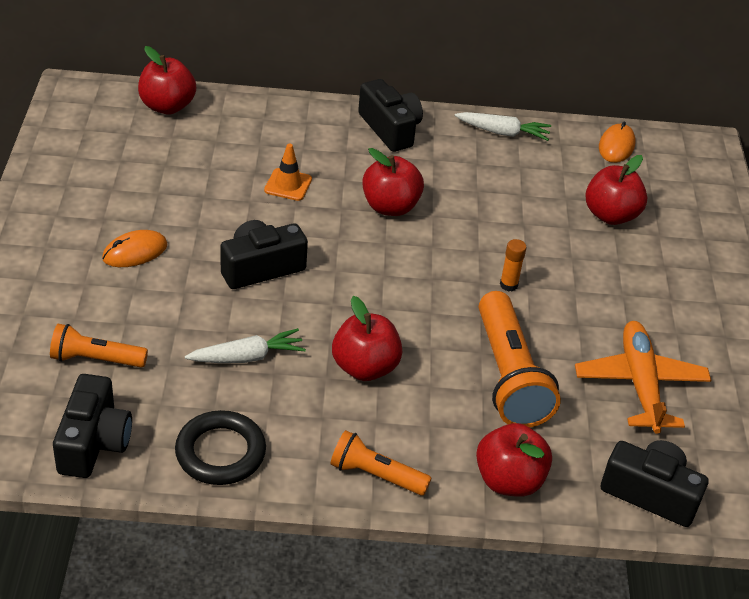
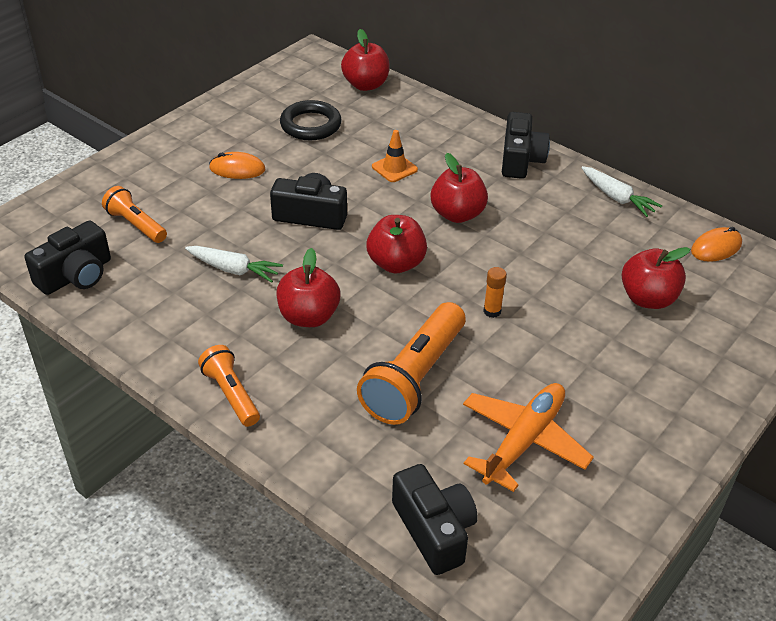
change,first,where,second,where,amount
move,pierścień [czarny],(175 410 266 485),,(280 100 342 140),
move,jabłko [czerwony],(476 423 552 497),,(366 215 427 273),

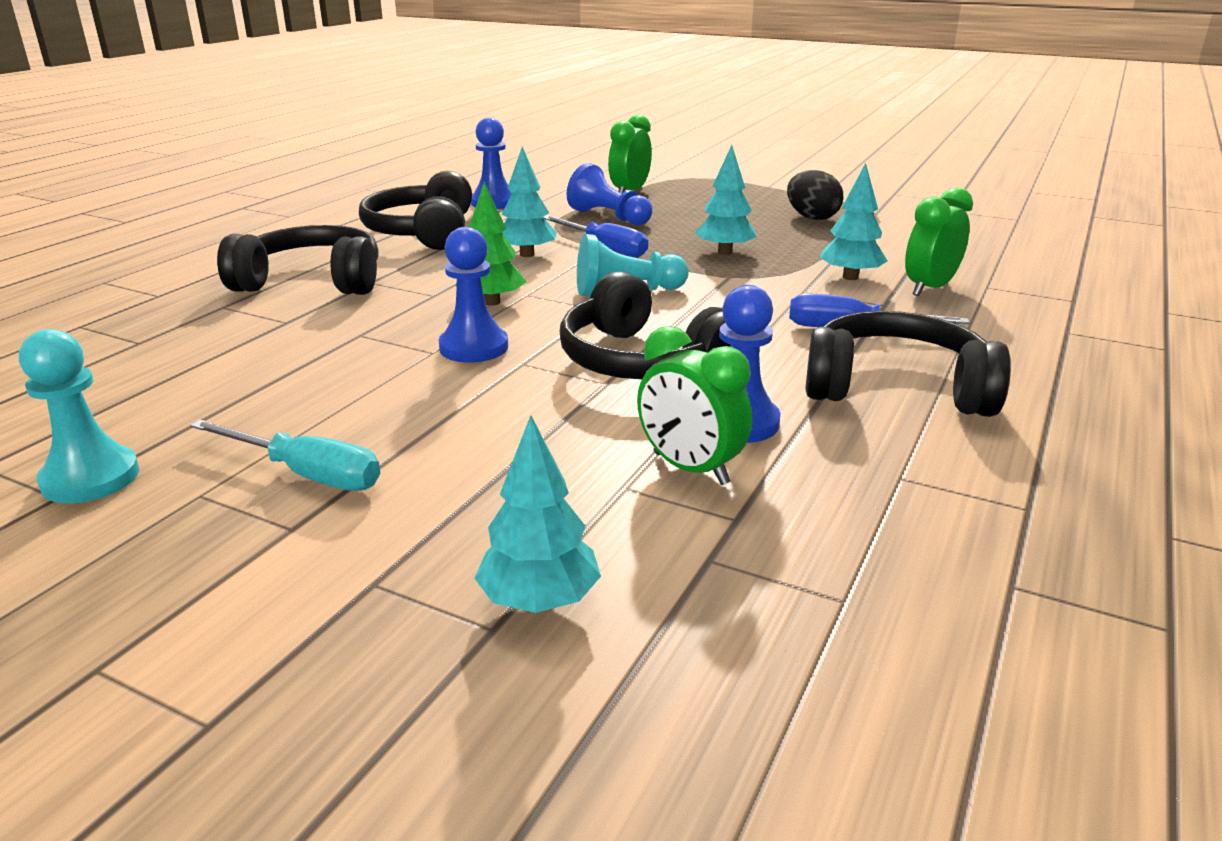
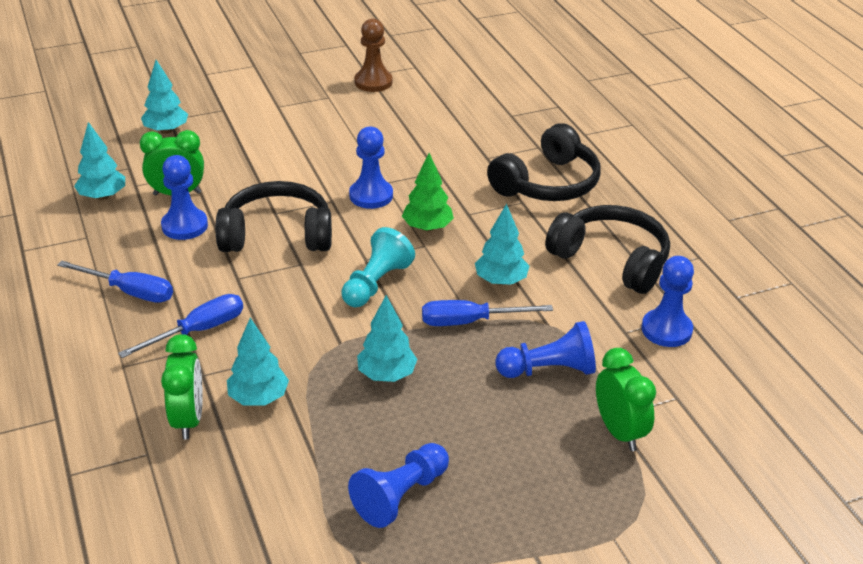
change,first,where,second,where,amount
replace,jajko [czarny],(787 170 843 220),pionek [niebieski],(348 443 449 528),
replace,słuchawki [czarny],(805 311 1011 417),śrubokręt [niebieski],(57 260 173 303),
recolor,pionek [turkusowy],(19 329 139 503),pionek [brązowy],(354 19 392 92),
delete,śrubokręt [turkusowy],(190 419 380 491),,,
insert,,,drzewko [turkusowy],(74 122 125 200),

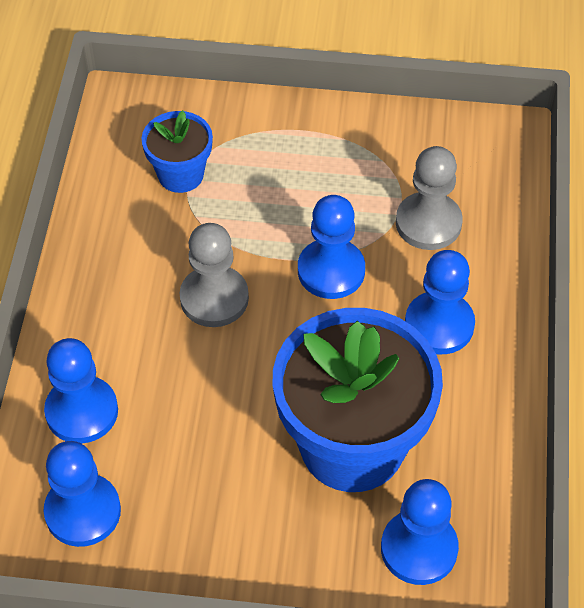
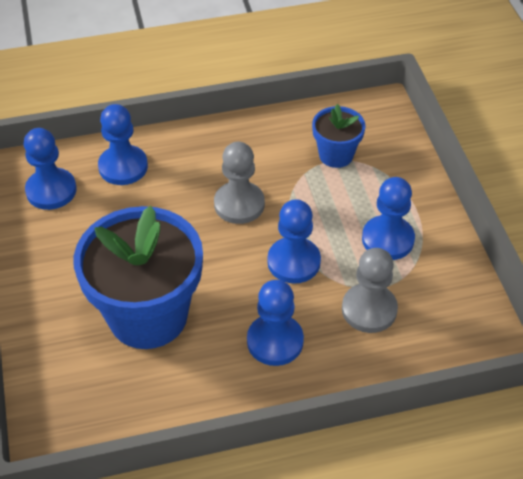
change,first,where,second,where,amount
move,pionek [niebieski],(381 479 459 585),,(362 177 415 260),

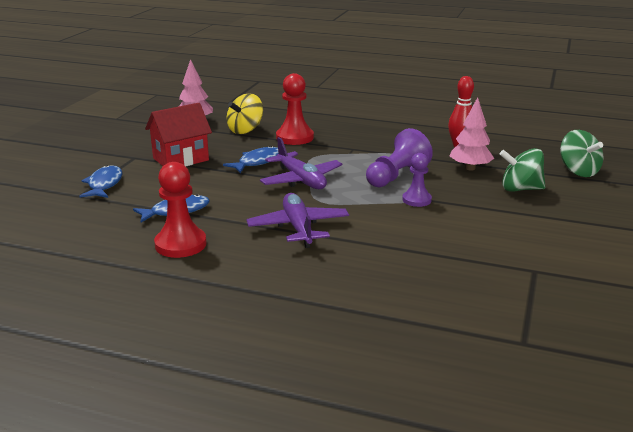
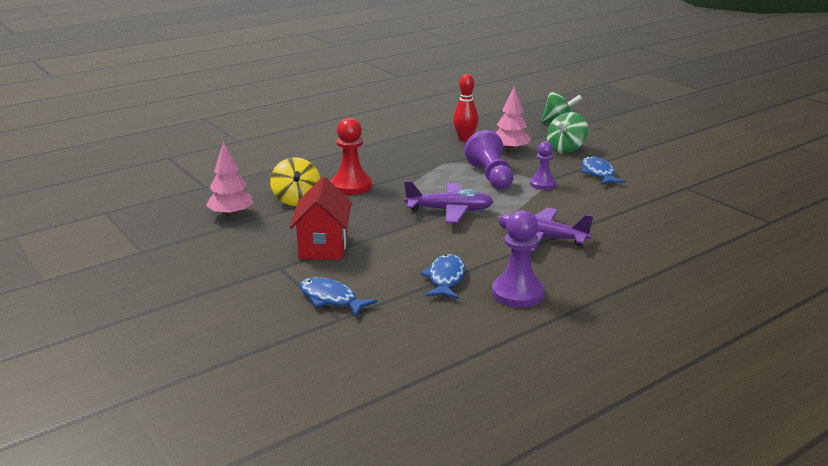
change,first,where,second,where,amount
move,ryba [niebieski],(223 146 278 173),,(581 156 626 185),
recolor,pionek [czerwony],(154 162 207 258),pionek [fioletowy],(492 210 545 308),

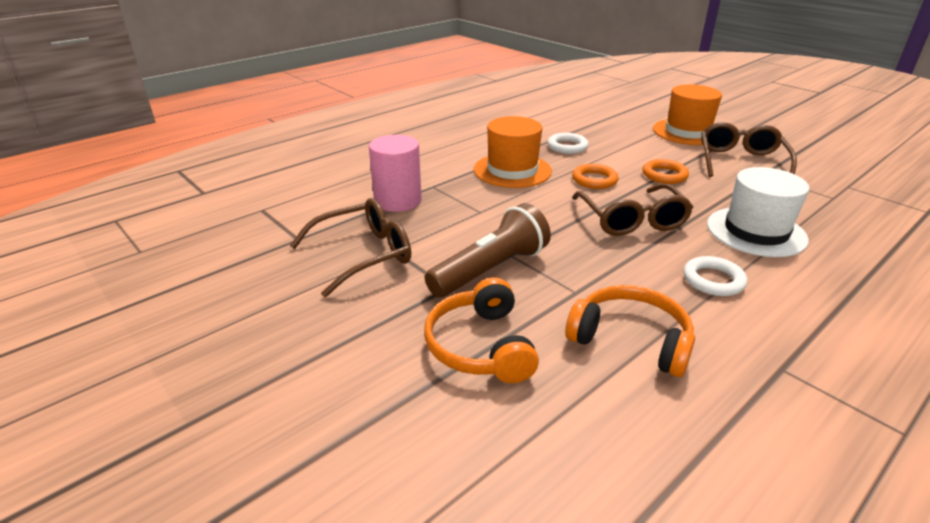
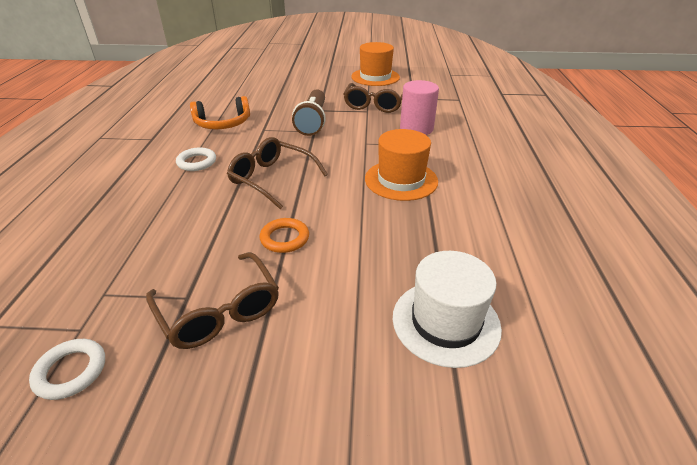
change,first,where,second,where,amount
move,kapelusz [pomarańczowy],(653 84 722 145),,(351 42 400 86),
move,pierścień [biały],(547 133 589 154),,(29 339 105 400),
delete,pierścień [pomarańczowy],(572 164 619 189),,,
move,kapelusz [biały],(707 167 810 257),,(393 251 502 368),
delete,słuchawki [pomarańczowy],(424 278 539 383),,,

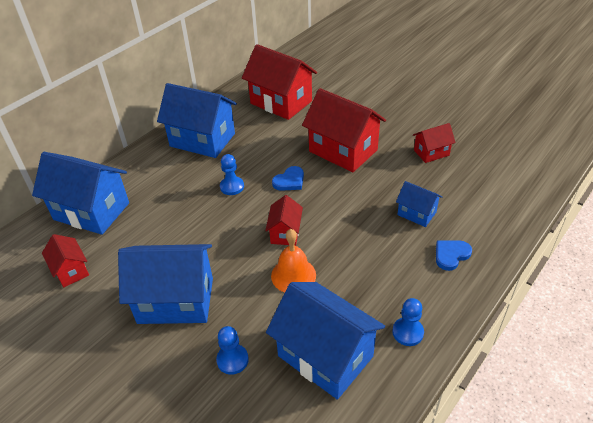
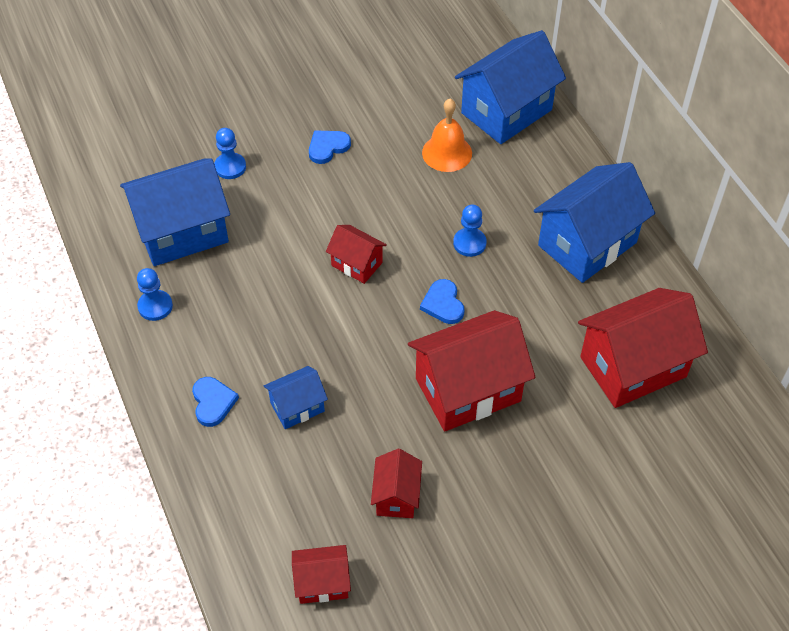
change,first,where,second,where,amount
move,dzwonek [pomarańczowy],(271 229 316 293),,(422 99 472 172),
move,domek [czerwony],(42 234 89 288),,(292 545 351 604),
replace,domek [niebieski],(118 244 213 324),serce [niebieski],(309 130 351 164),

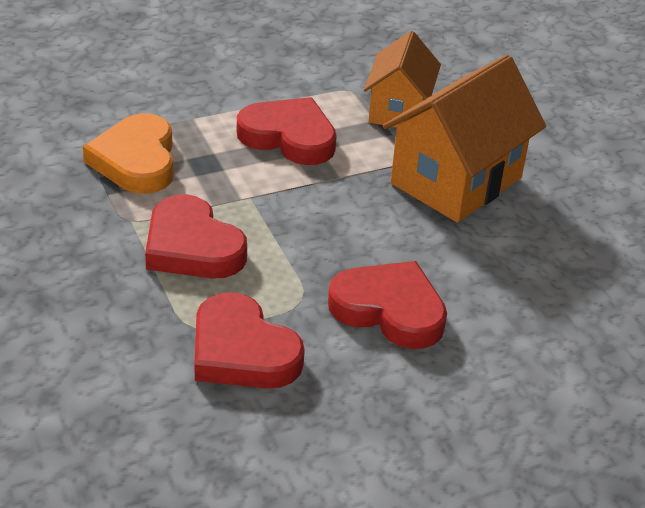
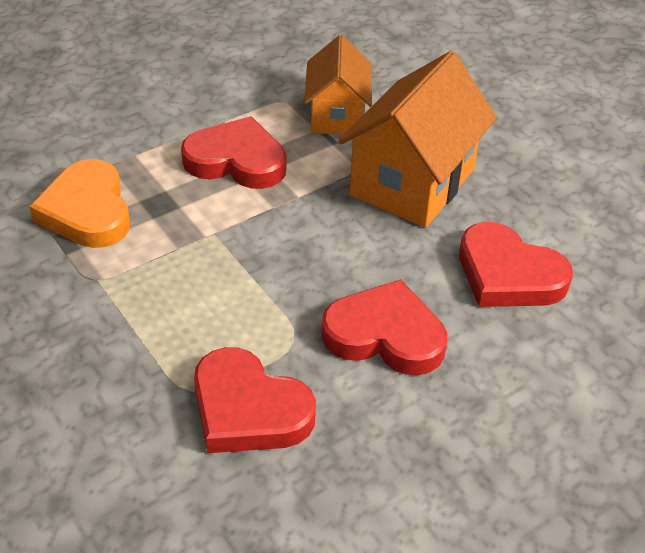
change,first,where,second,where,amount
move,serce [czerwony],(145 194 247 279),,(459 222 573 307),

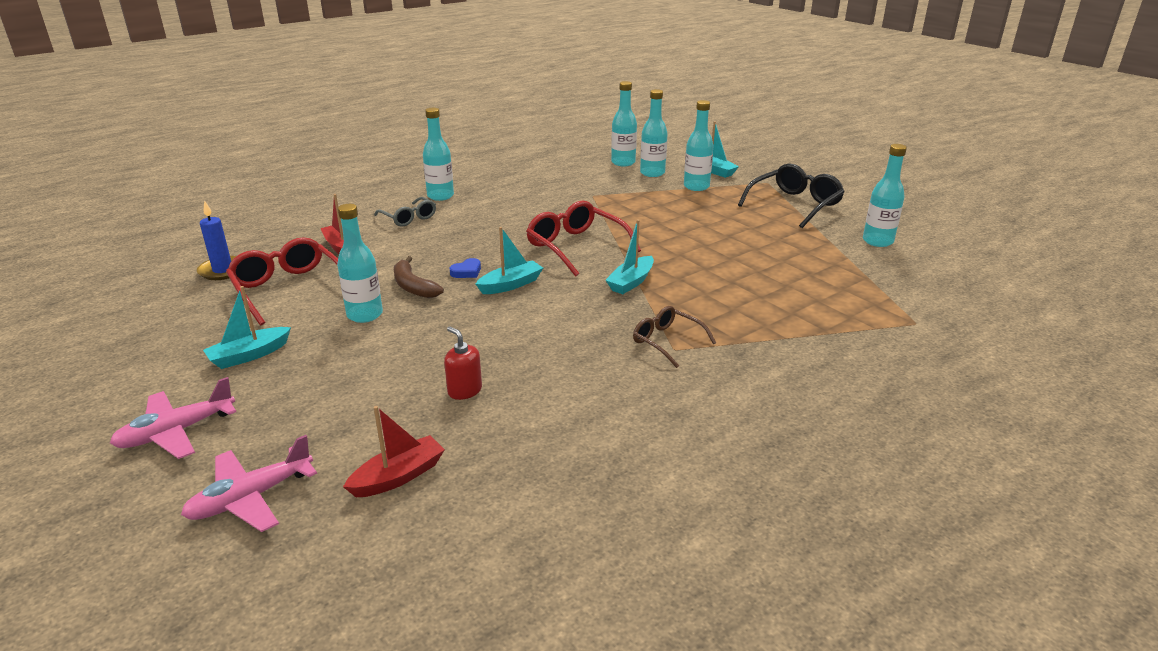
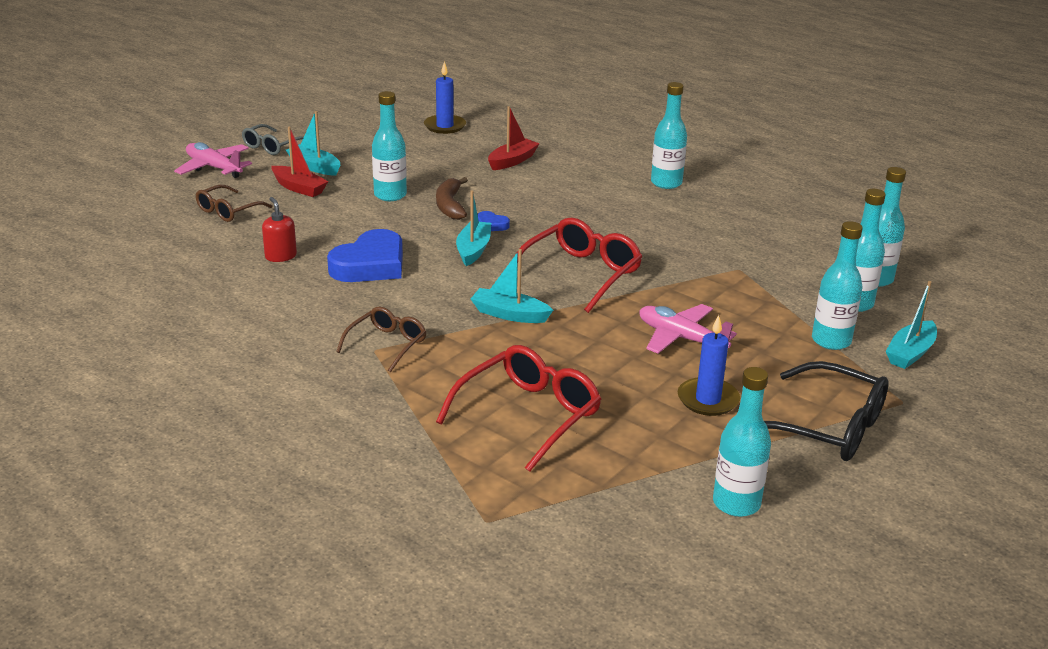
change,first,where,second,where,amount
move,okulary [szary],(374 197 436 227),,(242 124 304 155),
rotate,łódka [turkusowy],(476 227 543 294),,(456 190 491 266),120 degrees counterclockwise
move,okulary [czerwony],(226 237 338 325),,(436 345 601 472),
rotate,banan [brązowy],(394 256 444 298),,(436 177 468 220),45 degrees counterclockwise
rotate,dozownik mydła [czerwony],(444 326 482 400),,(262 197 297 262),60 degrees counterclockwise
move,łódka [czerwony],(343 406 445 497),,(271 127 329 197),
move,samolot [różowy],(181 435 317 532),,(640 304 737 354),
insert,,,okulary [brązowy],(196 184 272 222),
insert,,,serce [niebieski],(327 229 403 282),
insert,,,świeca [niebieski],(678 315 740 416),

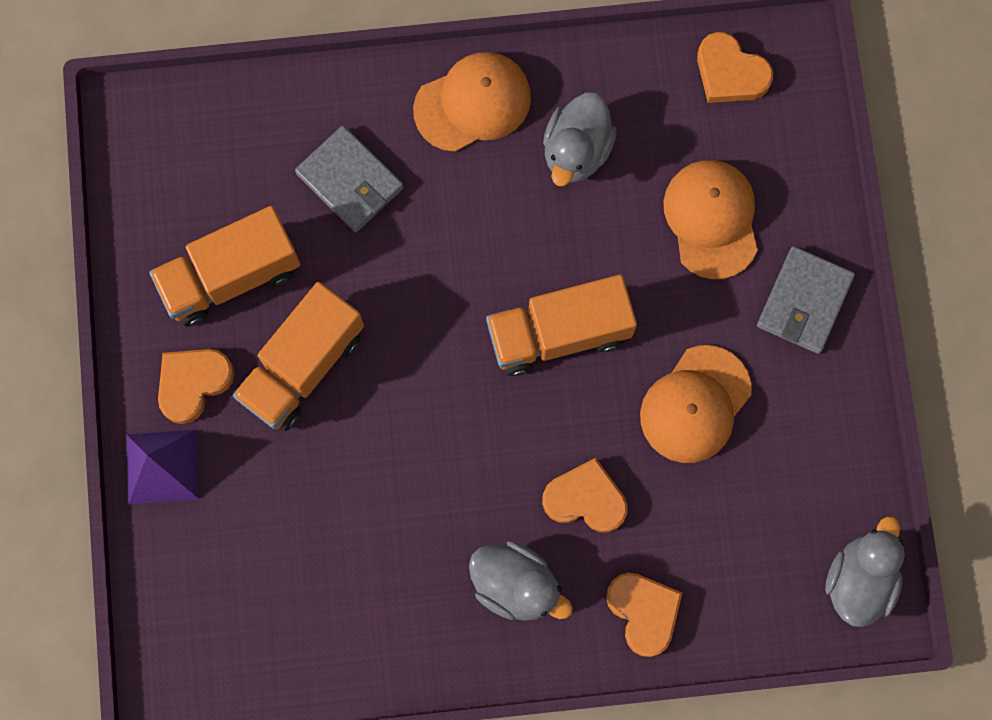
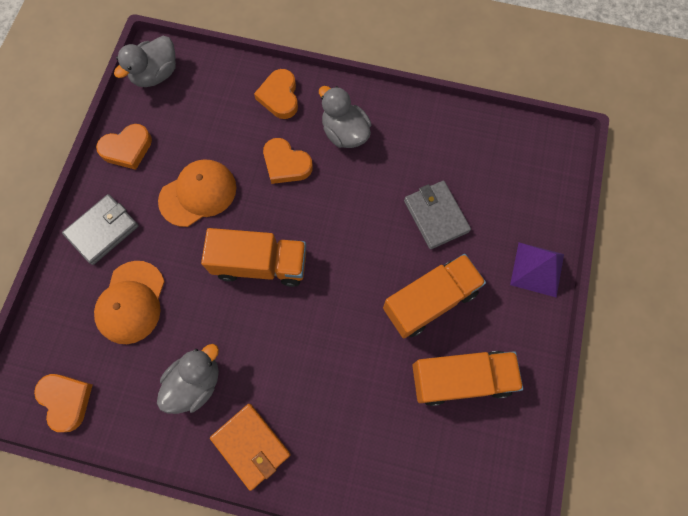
change,first,where,second,where,amount
replace,czapka [pomarańczowy],(413 52 531 152),portfel [pomarańczowy],(210 404 291 491),
move,portfel [szary],(295 126 404 232),,(404 181 471 249),
move,serce [pomarańczowy],(158 349 235 424),,(96 124 152 170),

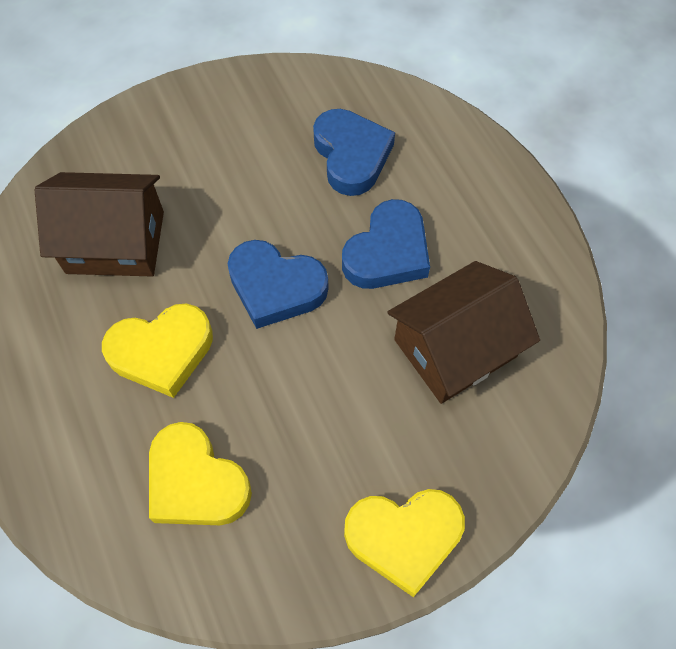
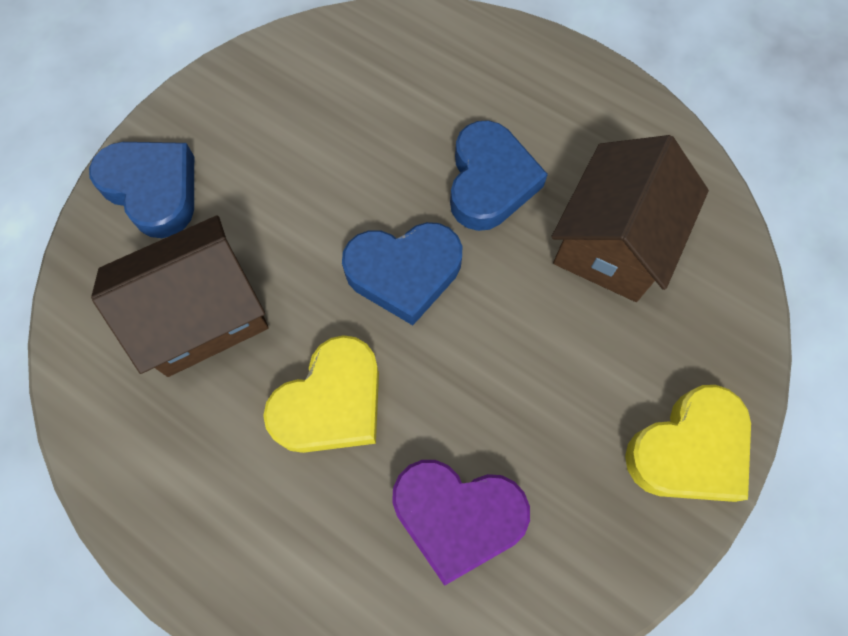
change,first,where,second,where,amount
move,serce [niebieski],(313 109 395 196),,(89 142 194 238),
recolor,serce [żółty],(149 422 252 525),serce [fioletowy],(392 460 530 586),

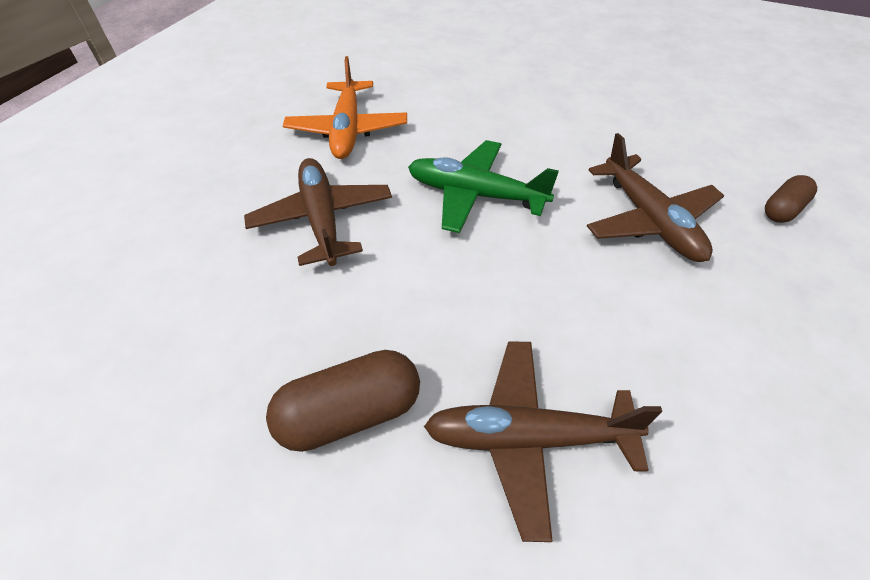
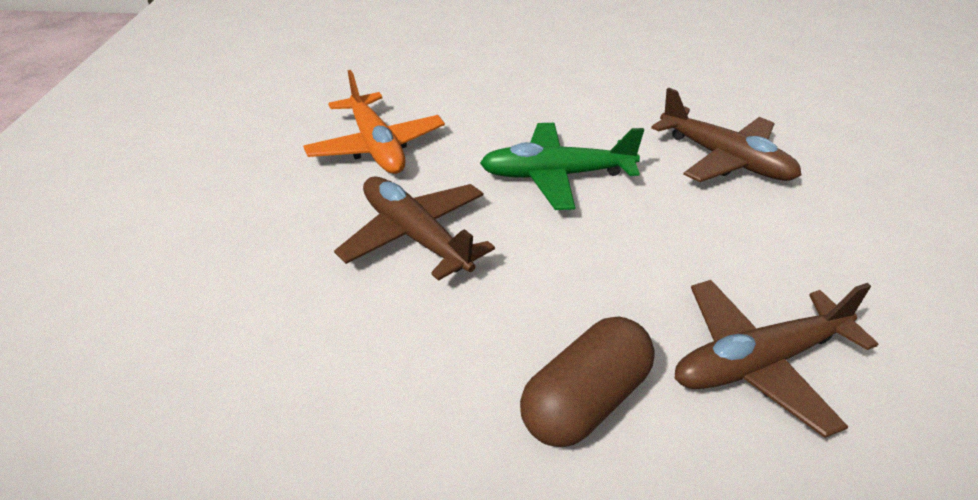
change,first,where,second,where,amount
delete,kapsułka [brązowy],(765 175 817 223),,,

